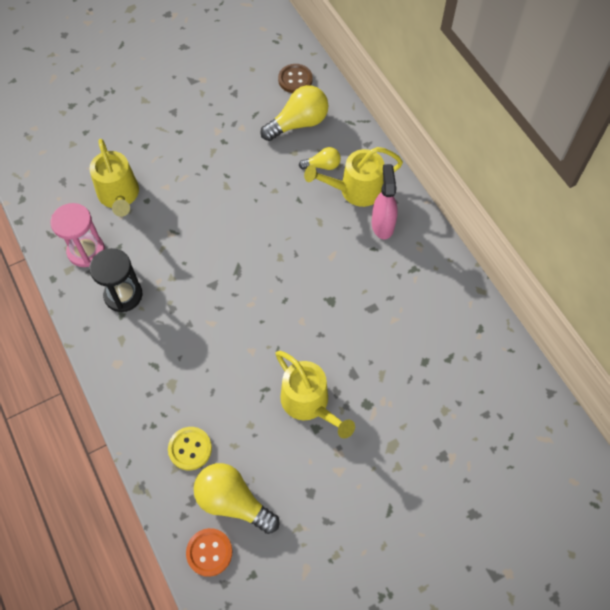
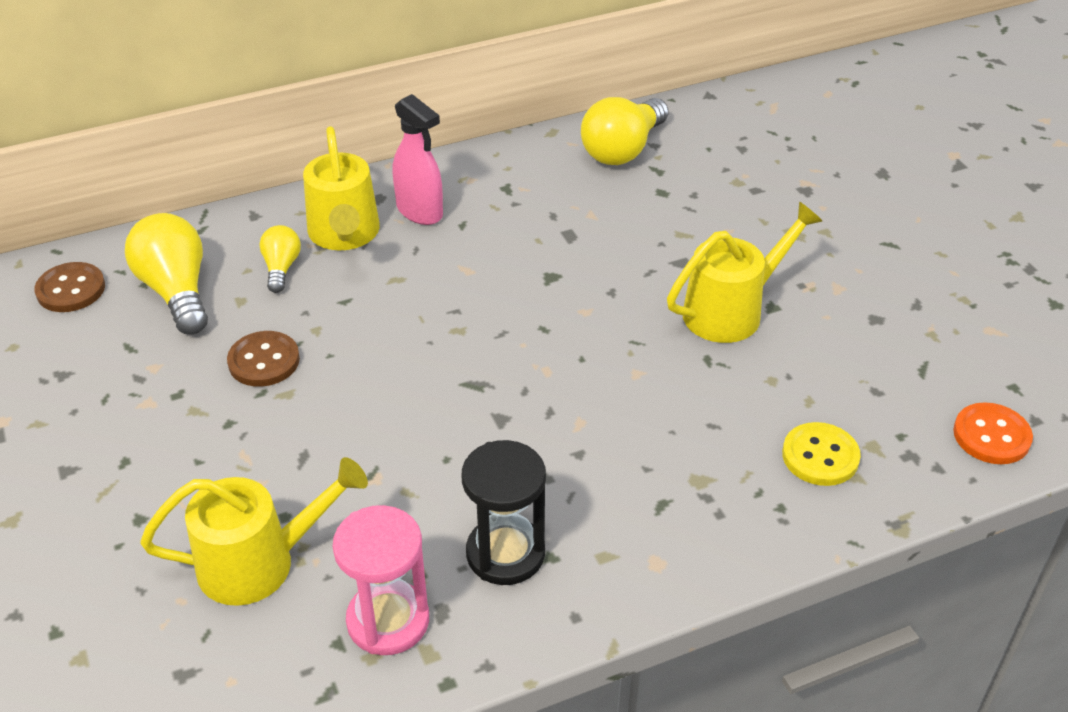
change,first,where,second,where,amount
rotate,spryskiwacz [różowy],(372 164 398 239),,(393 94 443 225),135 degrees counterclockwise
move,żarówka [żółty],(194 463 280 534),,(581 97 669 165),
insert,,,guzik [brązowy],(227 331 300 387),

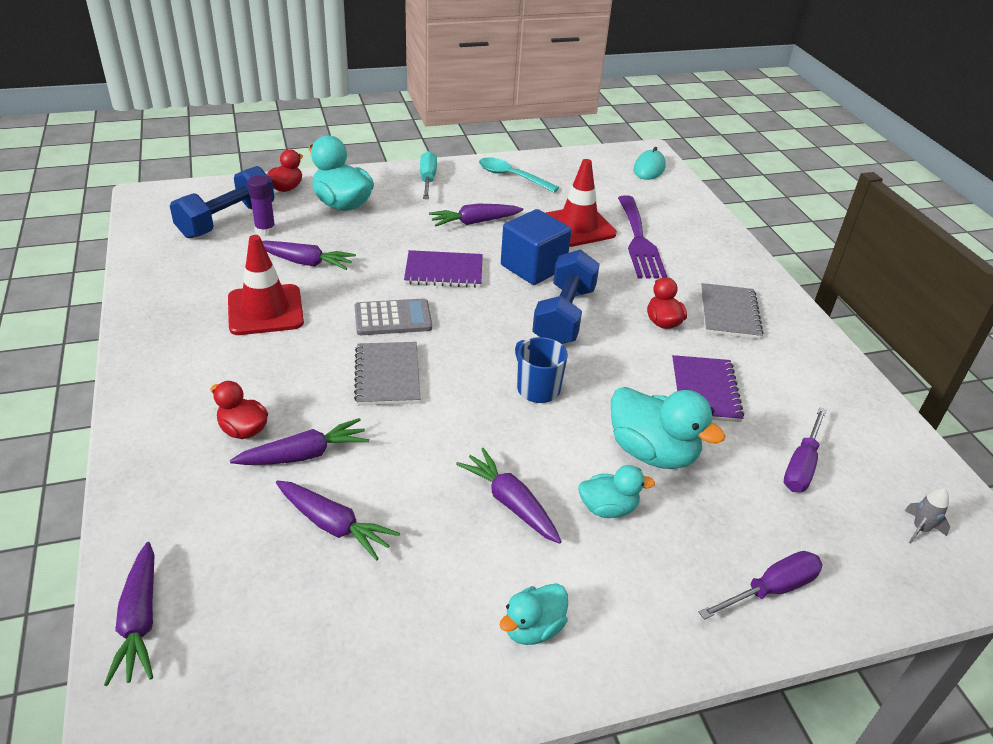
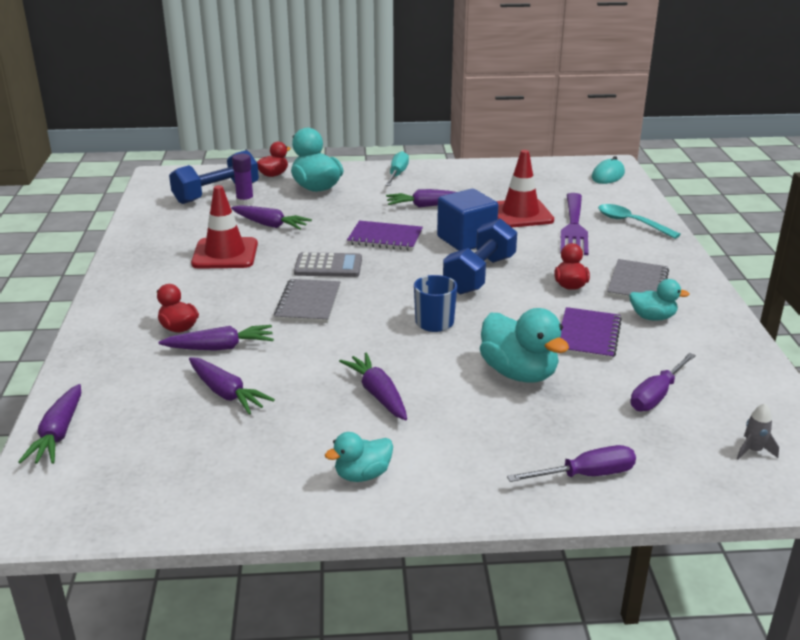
change,first,where,second,where,amount
move,łyżka [turkusowy],(479 157 559 192),,(598 204 681 239),
move,kaczka [turkusowy],(578 465 655 518),,(629 279 689 321),

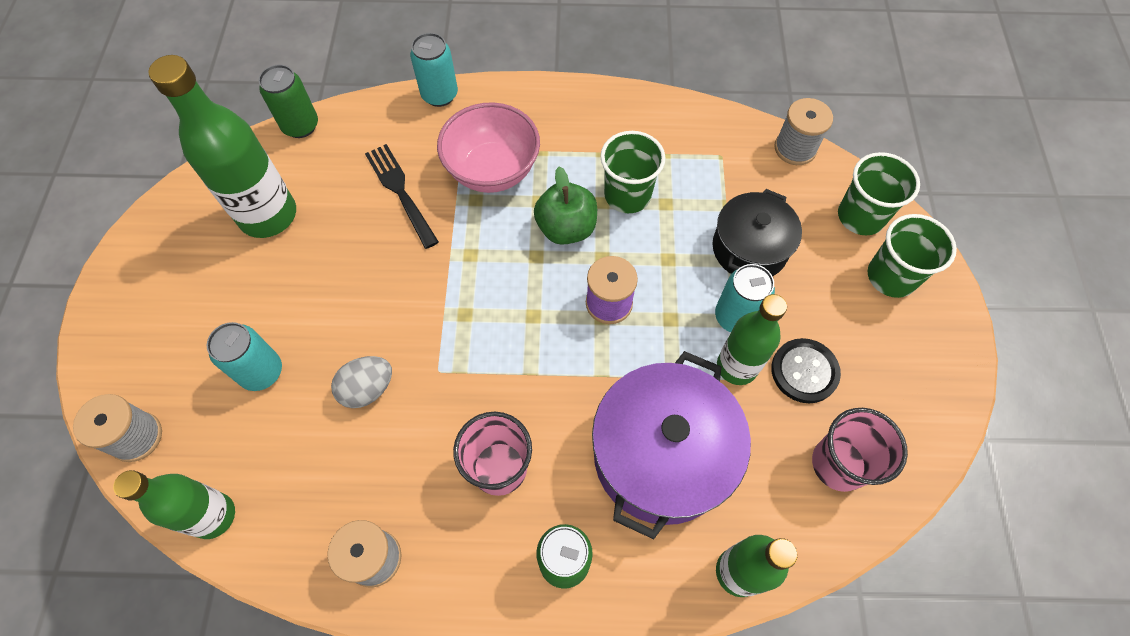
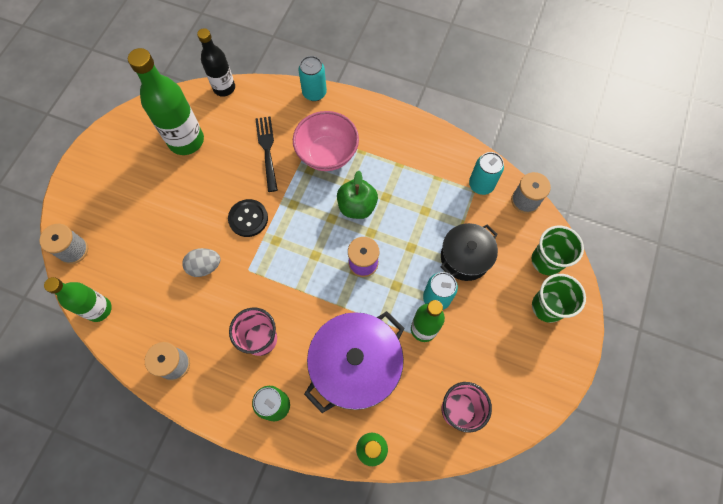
change,first,where,second,where,amount
replace,puszka [zielony],(259 65 318 138),butelka [czarny],(197 28 235 97),
delete,szklanka [zielony],(600 131 666 213),,,
move,puszka [turkusowy],(207 322 282 391),,(469 152 504 195),
move,guzik [czarny],(771 338 841 403),,(228 199 268 237),

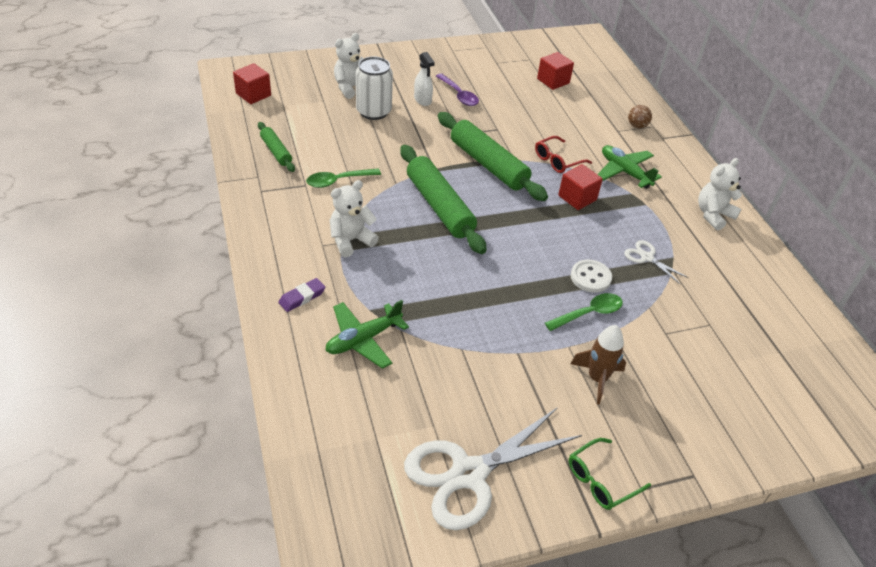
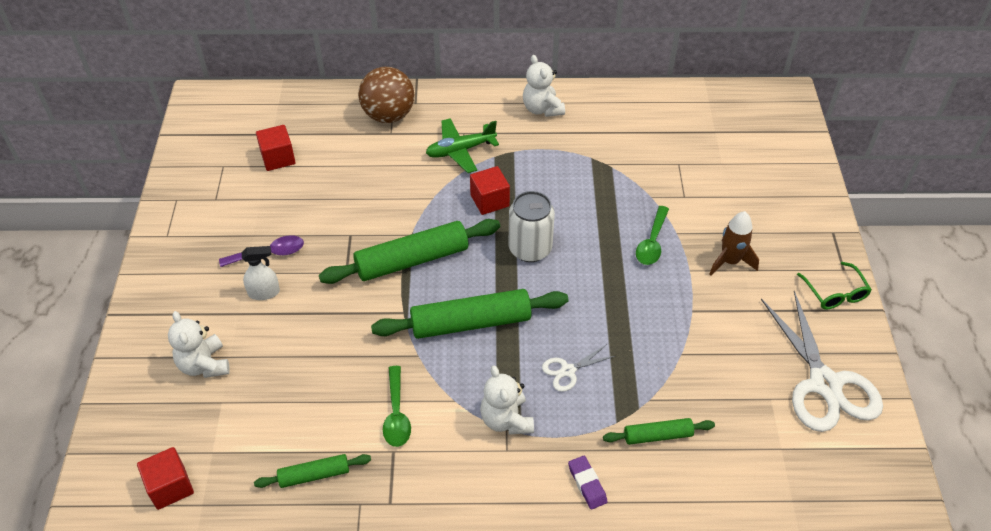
change,first,where,second,where,amount
move,puszka [biały],(356 56 393 120),,(509 191 555 262),
resize,piłka [brązowy],(628 105 652 128),,(358 67 414 123),x2.13
delete,okulary [czerwony],(535 136 592 173),,,
move,nożyczki [biały],(624 240 689 284),,(542 344 615 392),
delete,guzik [biały],(571 260 612 293),,,
rotate,łyżka [zielony],(545 293 623 331),,(636 206 669 265),150 degrees counterclockwise
replace,samolot [zielony],(325 300 409 369),wałek do ciasta [zielony],(603 418 715 445),

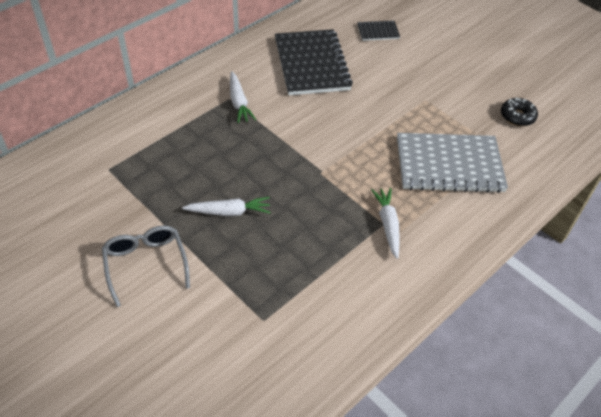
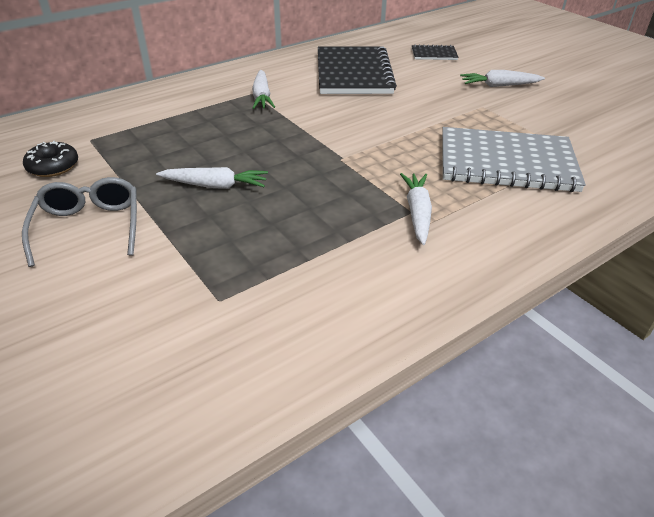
change,first,where,second,where,amount
move,donut [czarny],(501 97 538 126),,(23 141 78 177),
insert,,,marchewka [biały],(460 70 545 87),

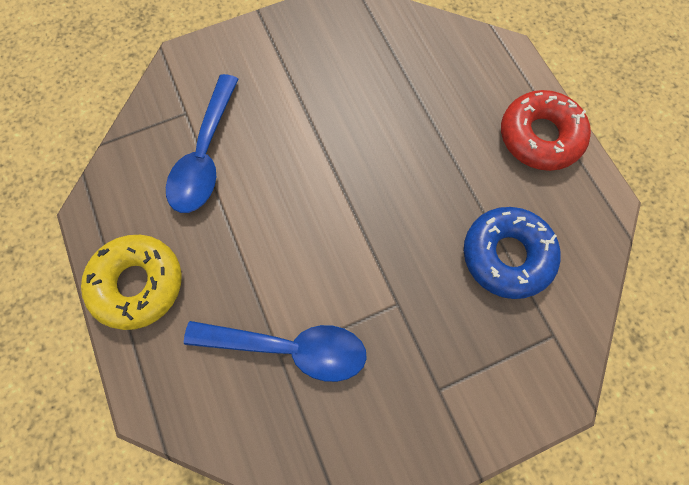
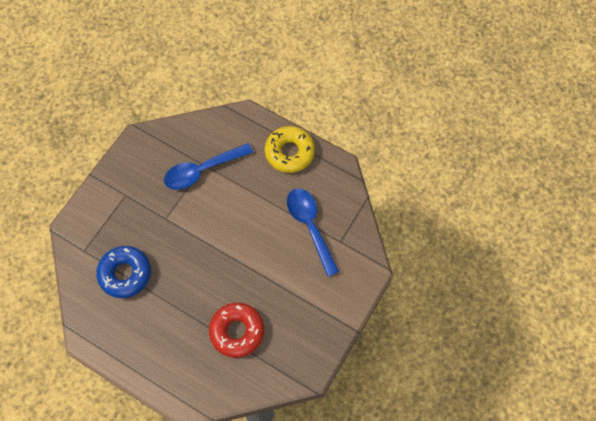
change,first,where,second,where,amount
move,donut [czerwony],(501 90 591 171),,(209 303 264 358),

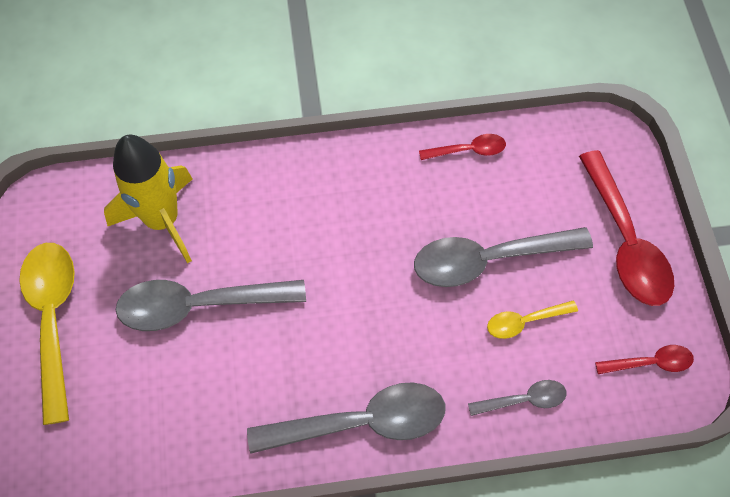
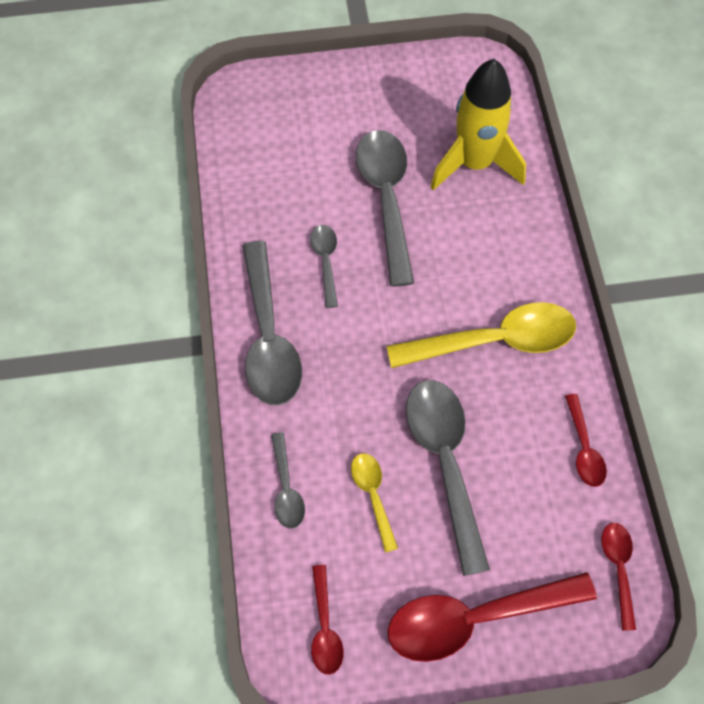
change,first,where,second,where,amount
move,łyżka [żółty],(19 243 75 425),,(387 302 576 368),
insert,,,łyżka [szary],(310 225 338 308),
insert,,,łyżka [czerwony],(601 523 636 631),

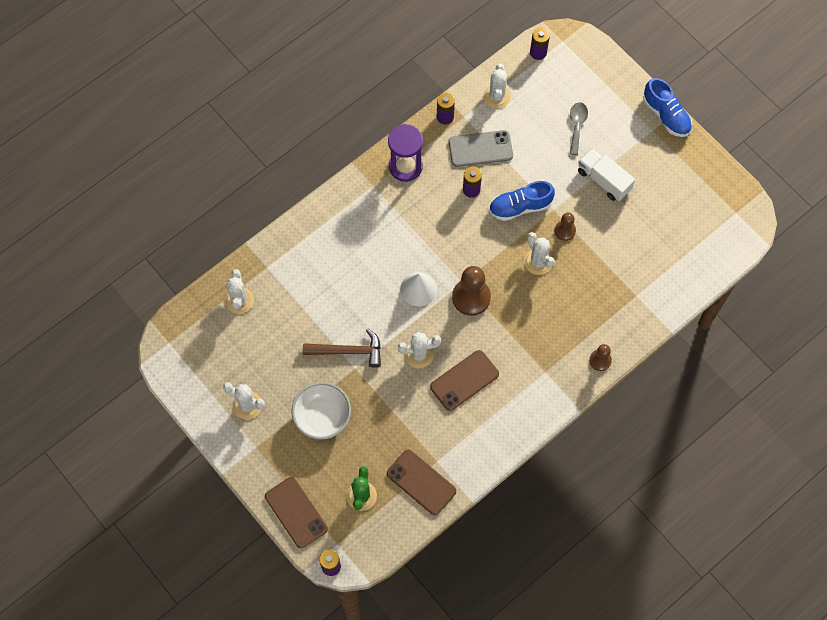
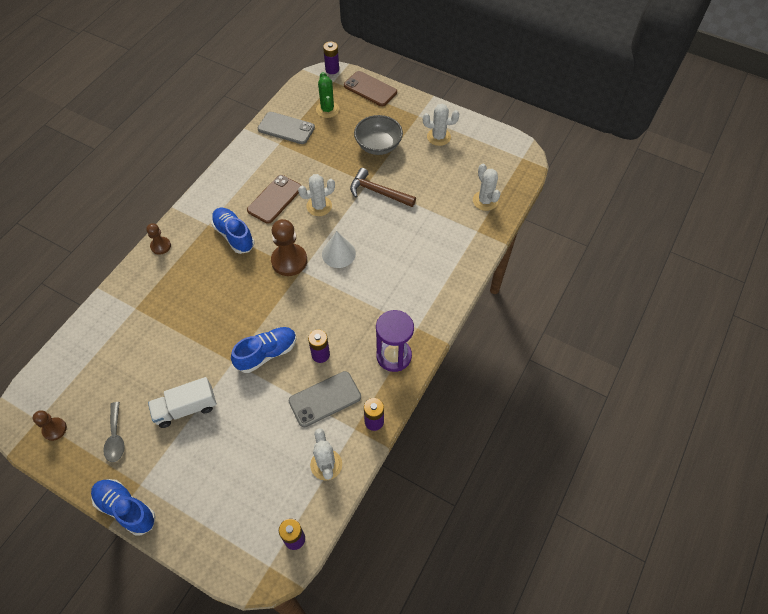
change,first,where,second,where,amount
move,łyżka [szary],(570 102 588 155),,(103 402 125 462),
rotate,ciężarówka [biały],(578 149 635 201),,(148 377 217 428),135 degrees clockwise
move,pionek [brązowy],(555 213 576 241),,(33 410 67 441),
delete,kaktus [biały],(524 232 555 275),,,
rotate,młotek [brązowy],(303 329 381 368),,(350 168 416 207),45 degrees clockwise
recolor,miska [biały],(291 382 351 440),miska [szary],(354 115 403 155),
recolor,telefon [brązowy],(387 450 456 515),telefon [szary],(258 112 315 144),
insert,,,but [niebieski],(211 208 255 254),

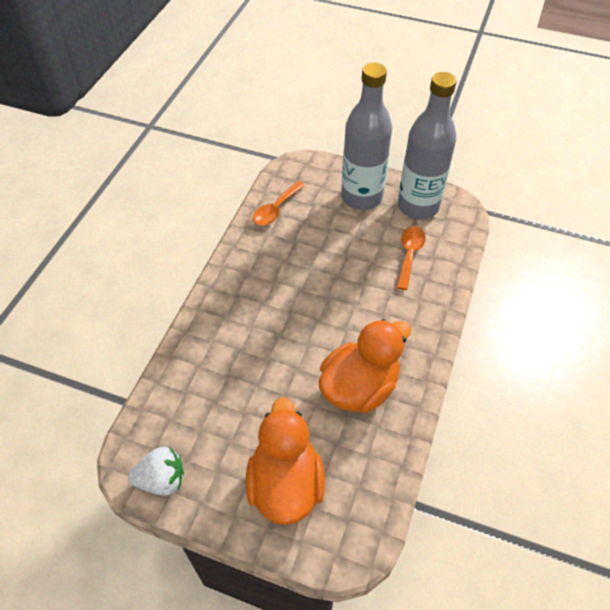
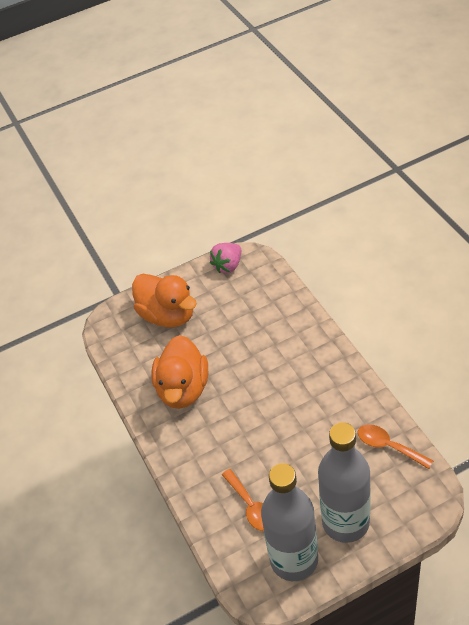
change,first,where,second,where,amount
rotate,łyżka [pomarańczowy],(253 181 305 225),,(358 424 433 469),45 degrees counterclockwise
recolor,truskawka [biały],(128 447 184 496),truskawka [różowy],(210 243 241 273),

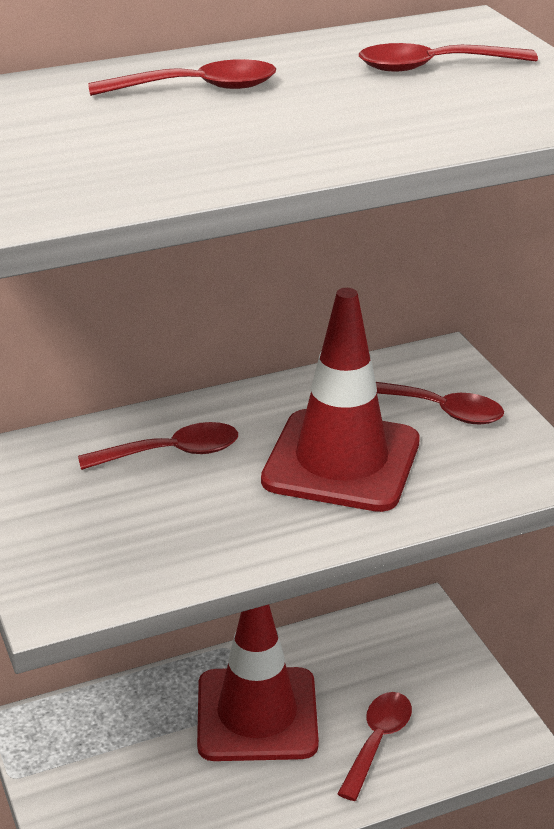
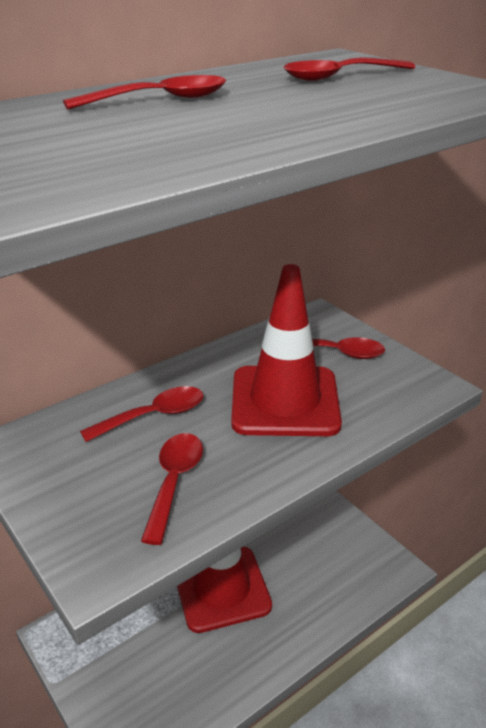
change,first,where,second,where,amount
move,łyżka [czerwony],(337 692 412 801),,(141 433 203 545),

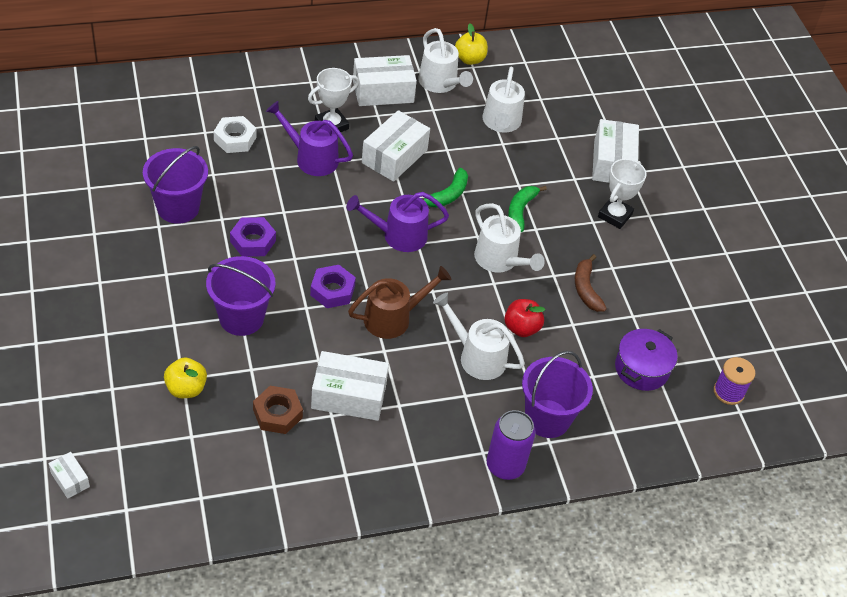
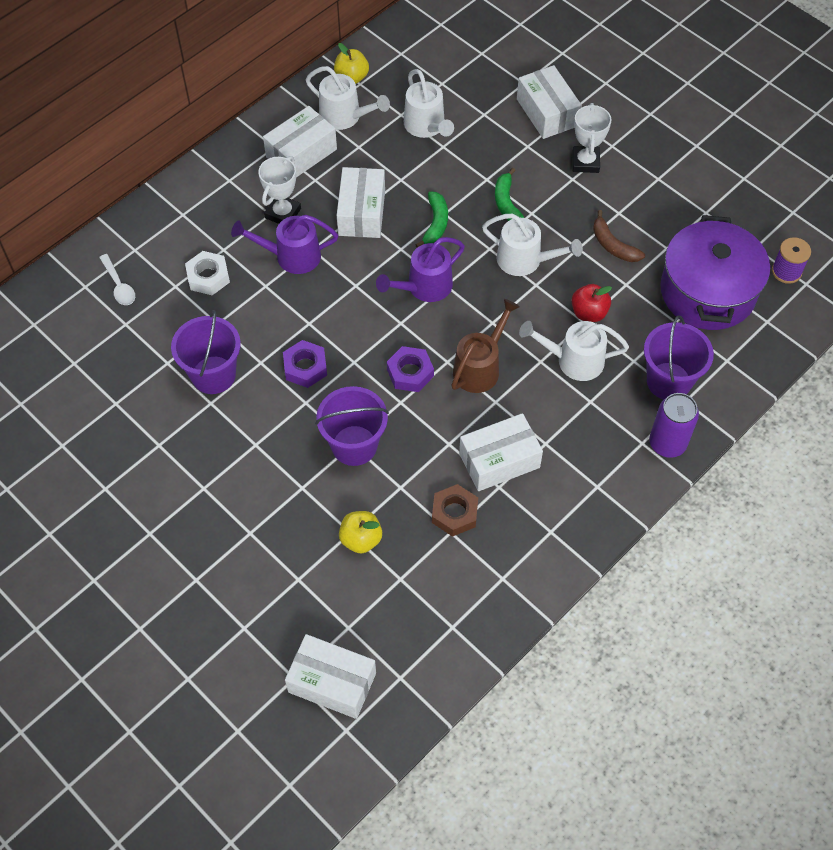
change,first,where,second,where,amount
resize,garnek [fioletowy],(615 329 678 391),,(660 215 770 330),x1.79
resize,pudełko [biały],(48 452 90 499),,(285 634 376 719),x2.04
insert,,,łyżka [biały],(99 254 135 305),

